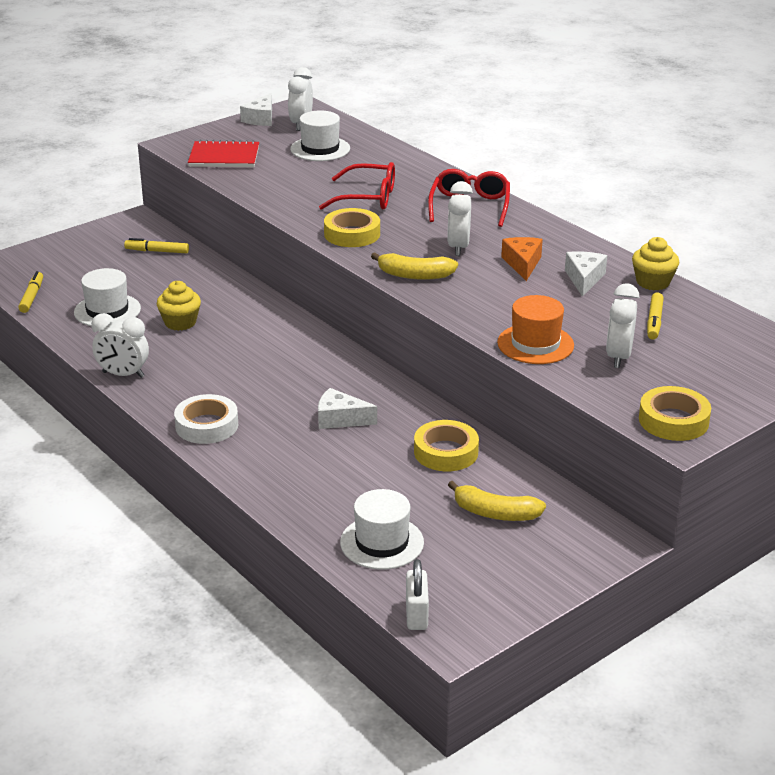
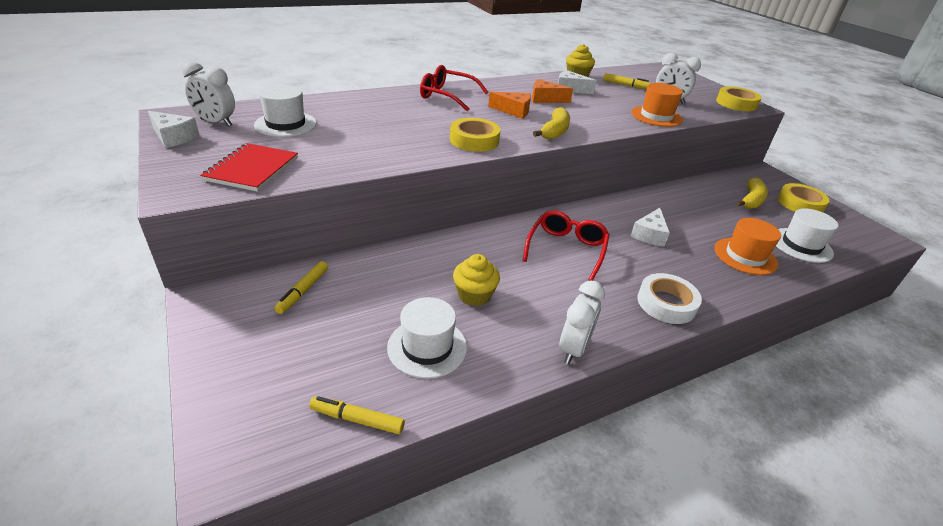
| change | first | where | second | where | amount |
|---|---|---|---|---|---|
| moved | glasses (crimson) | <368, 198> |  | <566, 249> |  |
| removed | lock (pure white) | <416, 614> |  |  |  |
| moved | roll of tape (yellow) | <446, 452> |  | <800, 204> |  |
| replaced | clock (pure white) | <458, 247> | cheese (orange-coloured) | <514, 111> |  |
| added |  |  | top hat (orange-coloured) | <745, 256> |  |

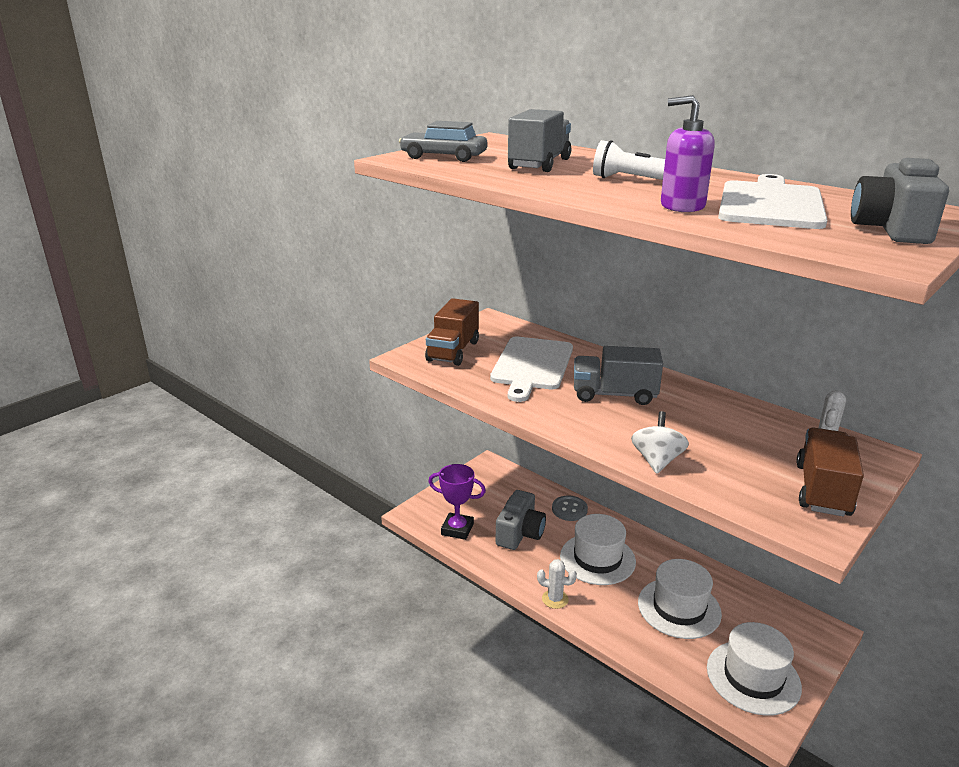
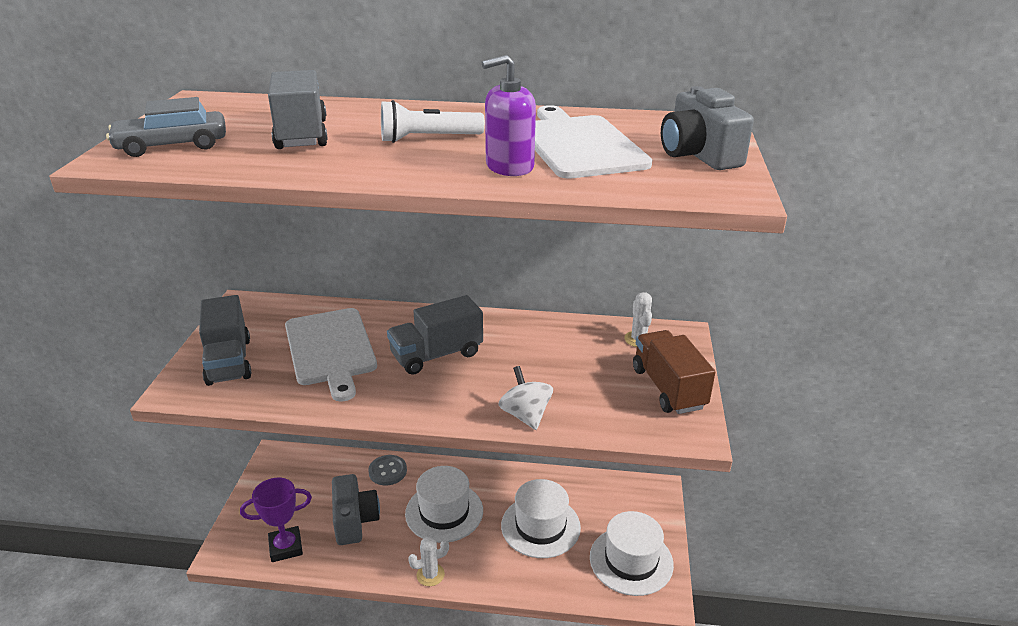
| change | first | where | second | where | amount |
|---|---|---|---|---|---|
| recoloured | toy truck (brown) | <453, 351> | toy truck (ash-grey) | <229, 361> |  |

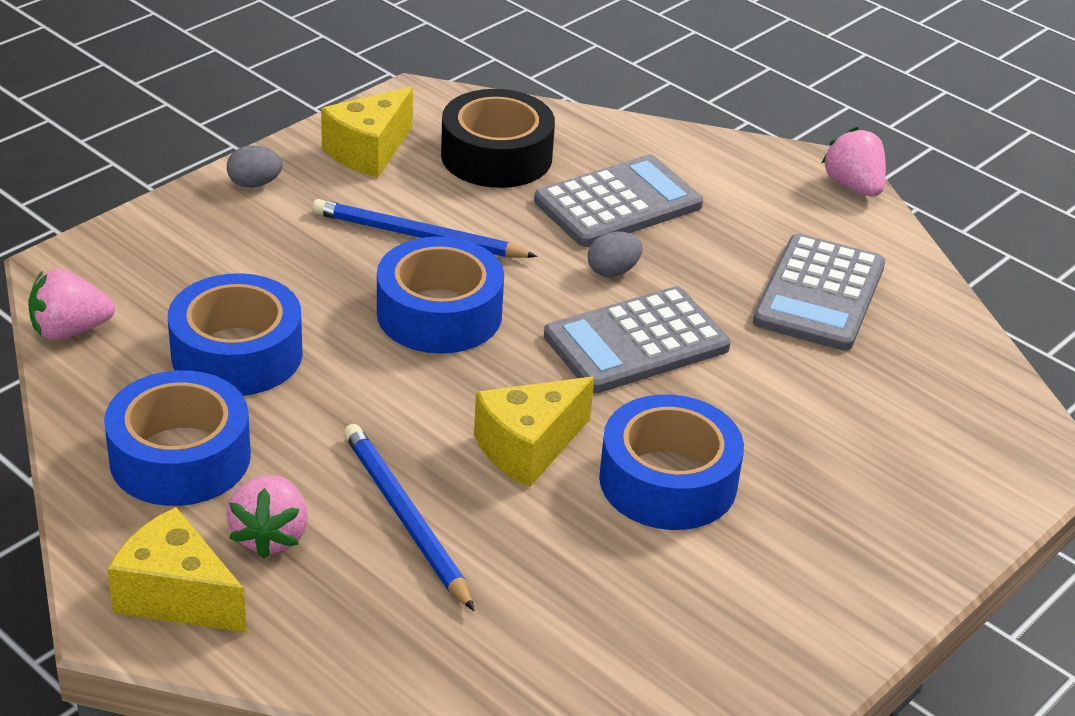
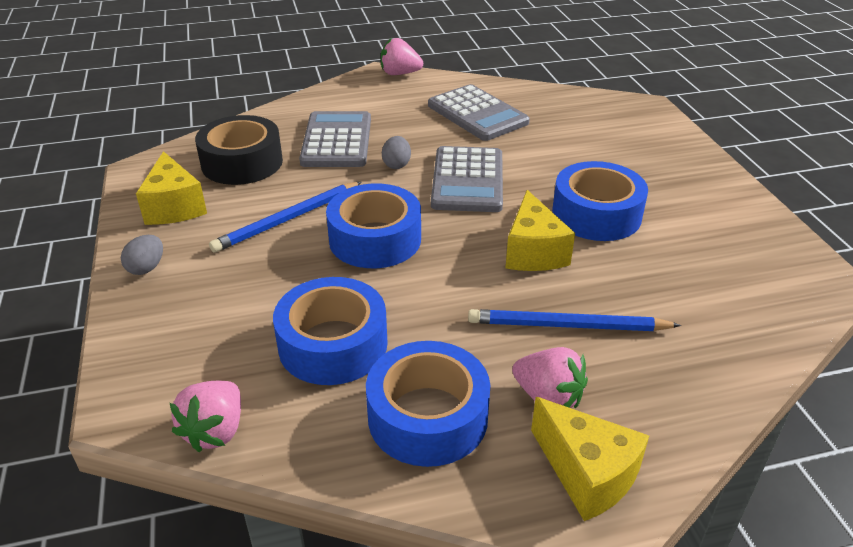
| change | first | where | second | where | amount |
|---|---|---|---|---|---|
| turned | cheese (yellow) | <176, 596> |  | <587, 474> | 105 degrees counterclockwise |

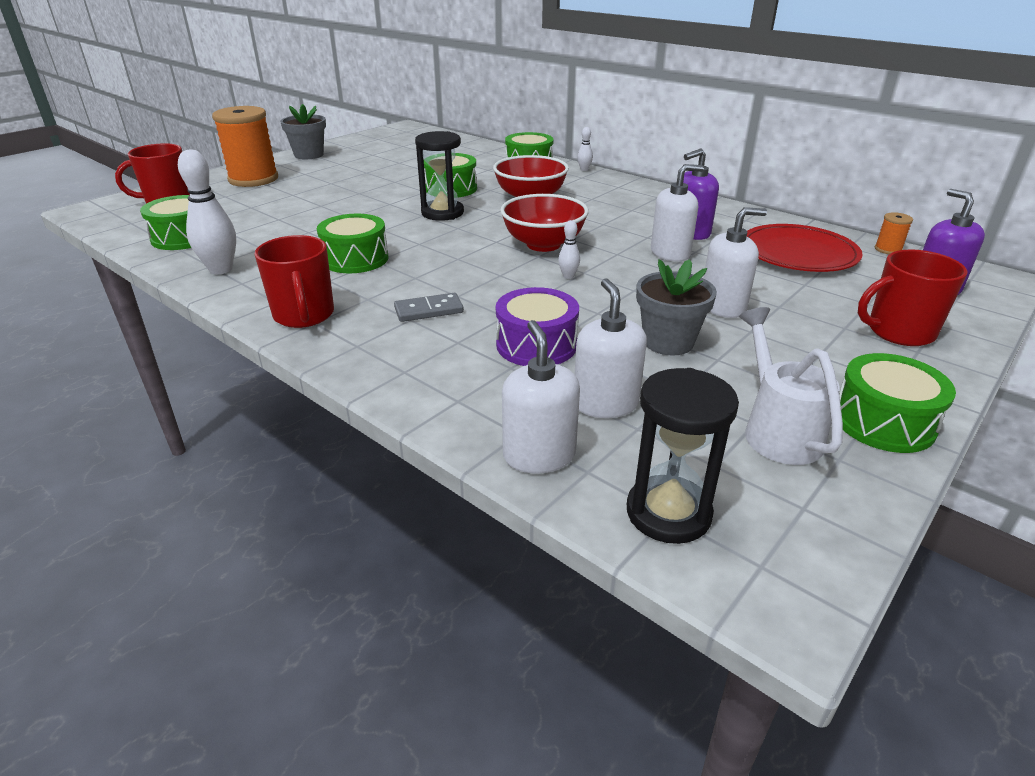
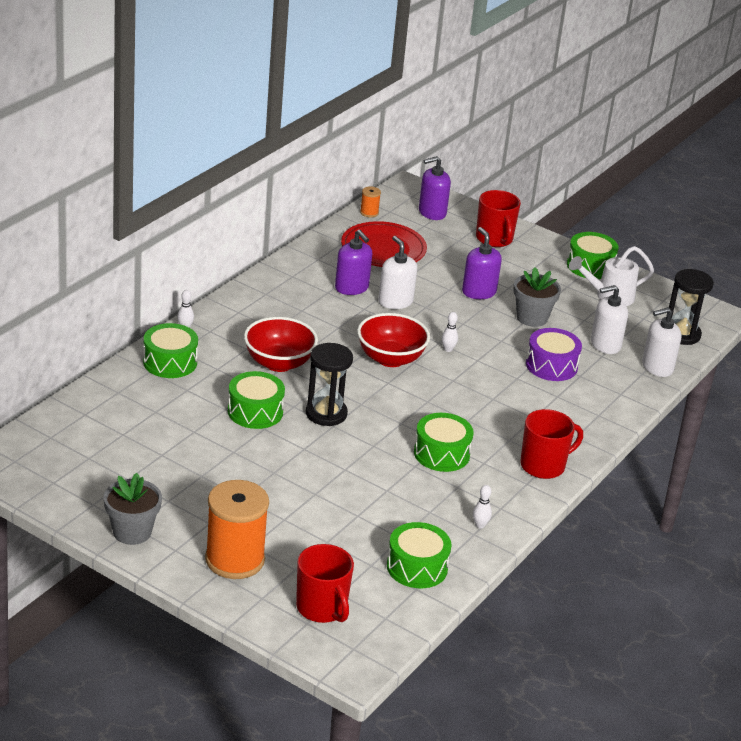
| change | first | where | second | where | amount |
|---|---|---|---|---|---|
| resized | skittle (pure white) | <221, 269> |  | <480, 525> | x0.48 |
| removed | domino piece (ash-grey) | <429, 310> |  |  |  |
| recoloured | pump bottle (pure white) | <723, 306> | pump bottle (royal purple) | <479, 292> |  |

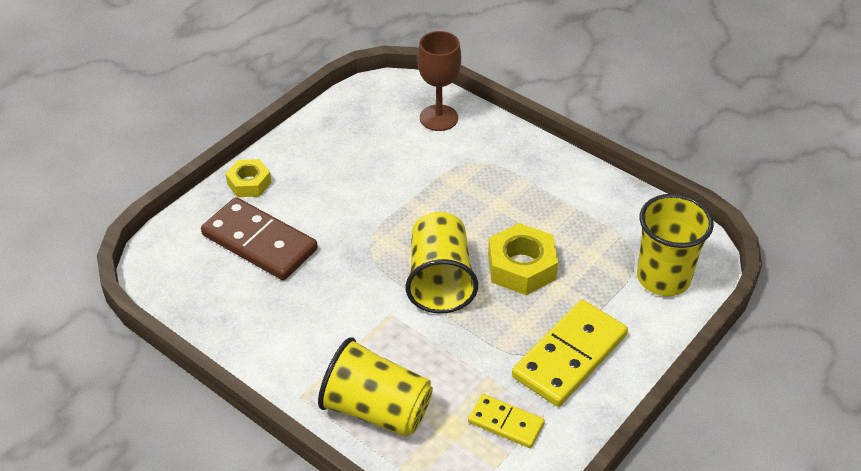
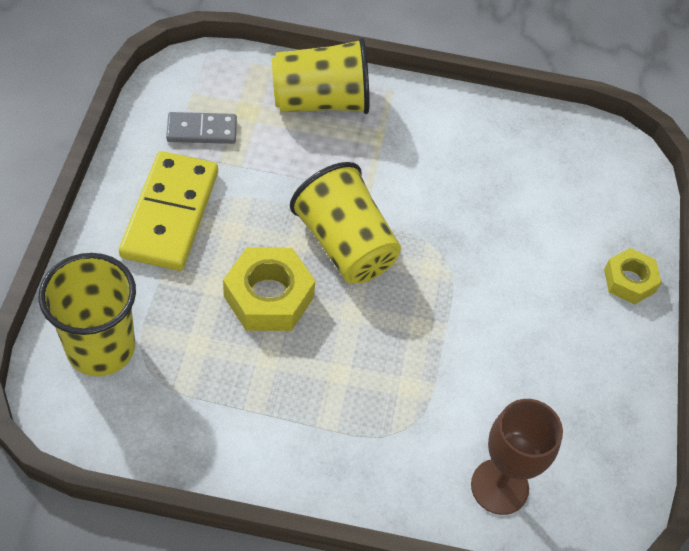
| change | first | where | second | where | amount |
|---|---|---|---|---|---|
| removed | domino piece (brown) | <259, 242> |  |  |  |
| recoloured | domino piece (yellow) | <505, 423> | domino piece (ash-grey) | <202, 130> |  |

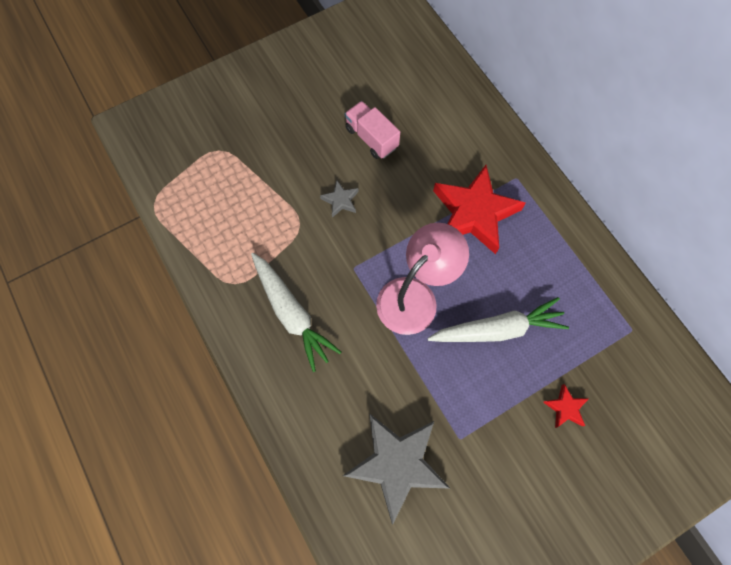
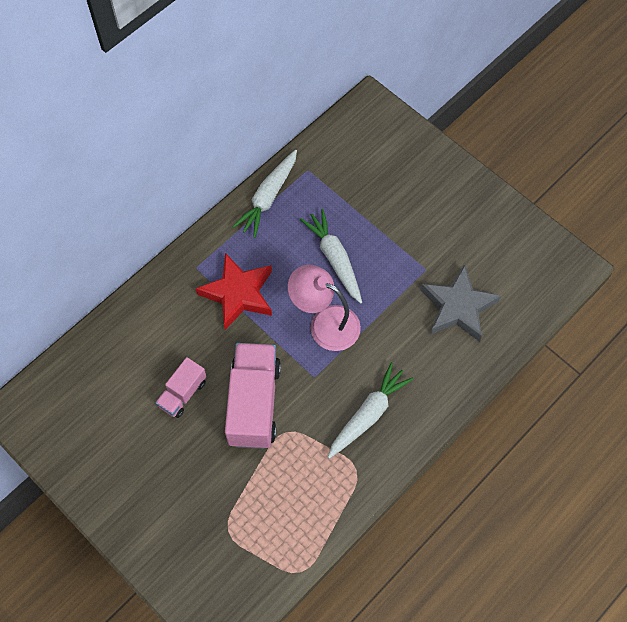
| change | first | where | second | where | amount |
|---|---|---|---|---|---|
| replaced | star shape (ash-grey) | <340, 200> | toy truck (rosy) | <253, 403> |  |
| removed | star shape (crimson) | <565, 408> |  |  |  |
| added |  |  | carrot (pure white) | <268, 197> |  |

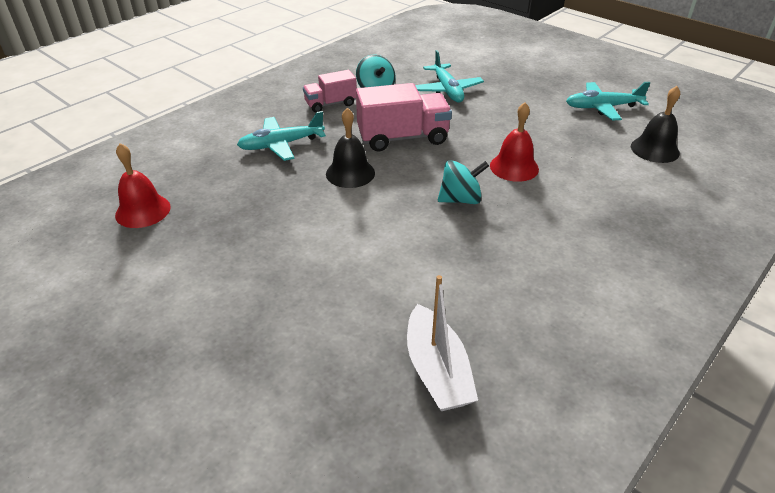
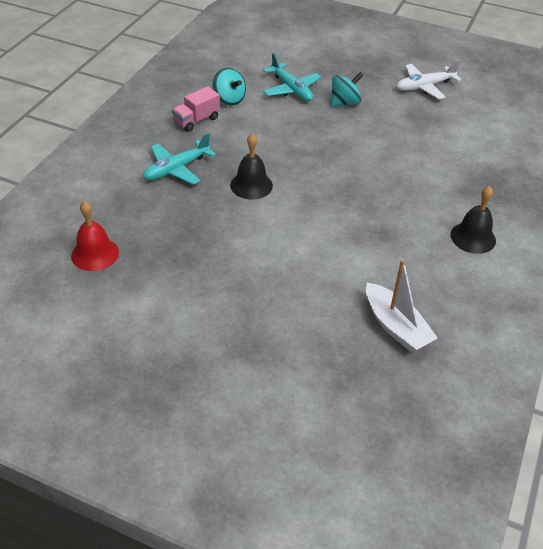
| change | first | where | second | where | amount |
|---|---|---|---|---|---|
| removed | toy truck (rosy) | <403, 138> |  |  |  |
| moved | whirligig (turquoise) | <460, 199> |  | <344, 102> |  |
| removed | hand bell (crimson) | <514, 167> |  |  |  |
| recoloured | toy plane (turquoise) | <602, 107> | toy plane (pure white) | <424, 87> |  |
| moved | hand bell (ebony) | <654, 149> |  | <473, 237> |  |

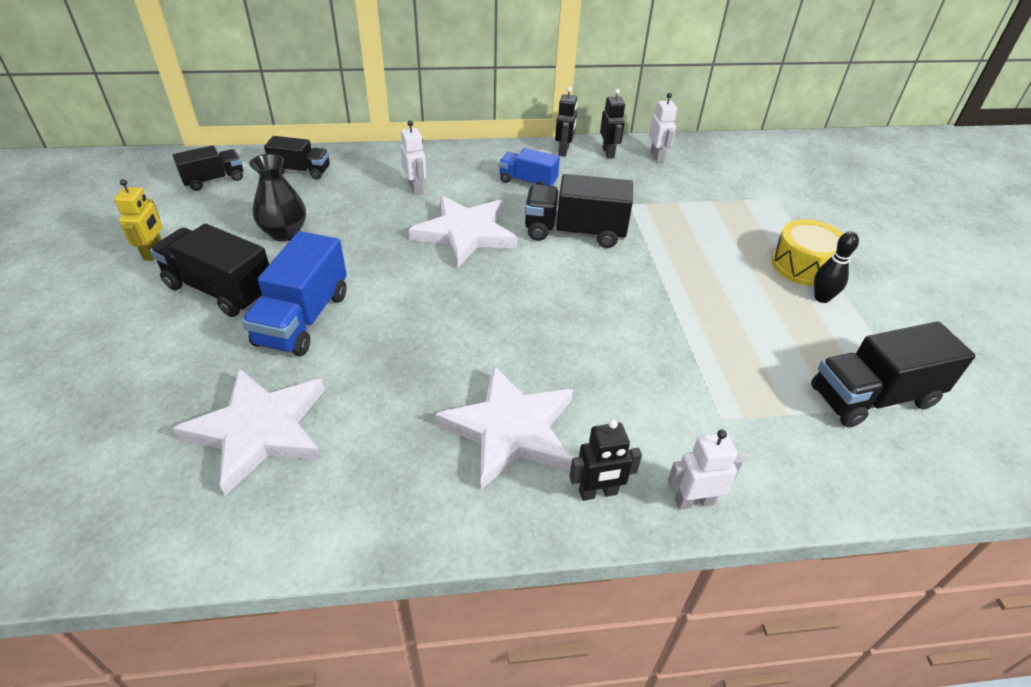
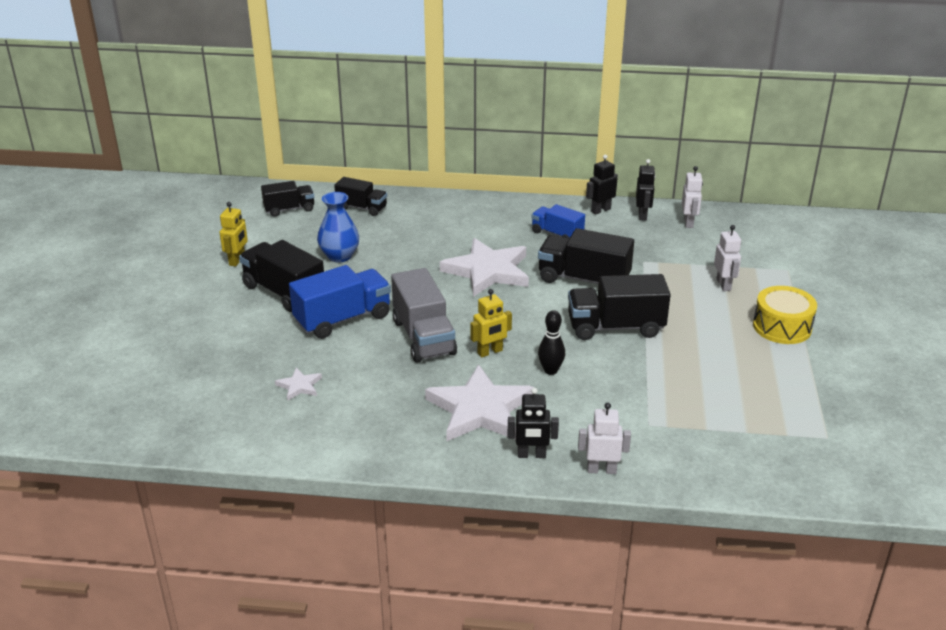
| change | first | where | second | where | amount |
|---|---|---|---|---|---|
| resized | star shape (pure white) | <259, 430> |  | <299, 386> | x0.44 |
| turned | toy truck (royal blue) | <303, 319> |  | <343, 319> | 150 degrees counterclockwise |
| recoloured | vase (ebony) | <285, 233> | vase (royal blue) | <339, 256> |  |
| moved | robot figure (pure white) | <416, 188> |  | <723, 285> |  |
| turned | robot figure (ebony) | <564, 151> |  | <600, 210> | 150 degrees counterclockwise |
| moved | toy truck (ebony) | <872, 397> |  | <615, 327> |  |
| moved | skittle (ebony) | <822, 298> |  | <550, 370> |  |
| added |  |  | toy truck (ash-grey) | <423, 337> |  |
| added |  |  | robot figure (yellow) | <490, 352> |  |

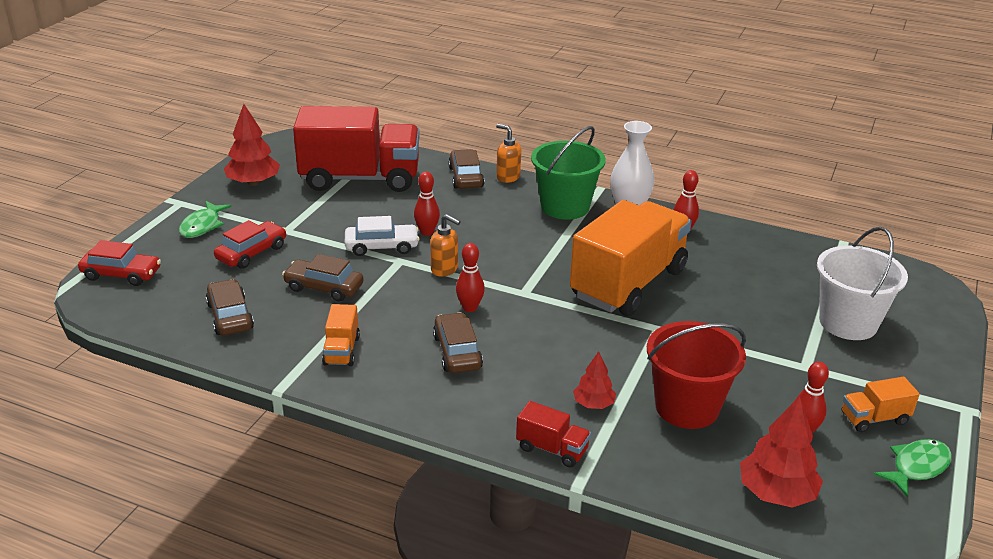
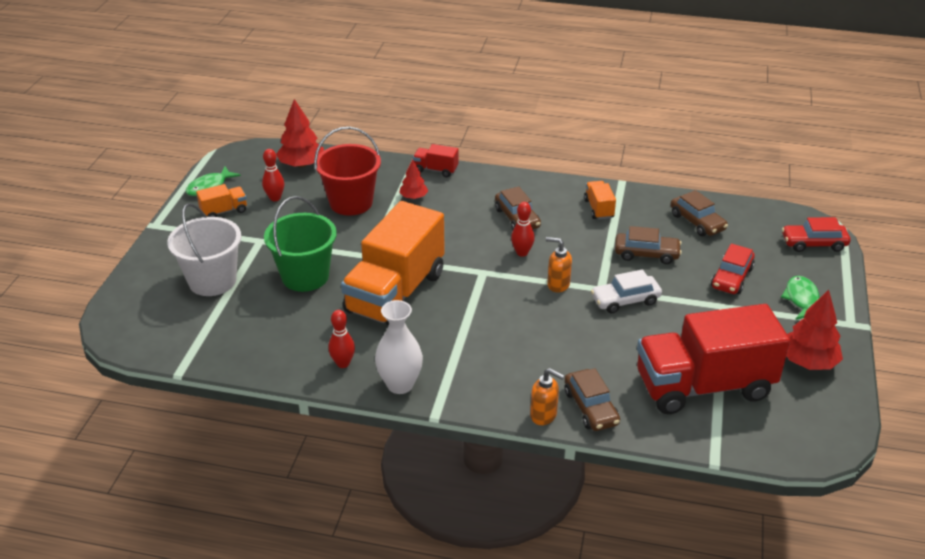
| change | first | where | second | where | amount |
|---|---|---|---|---|---|
| removed | skittle (crimson) | <427, 232> |  |  |  |
| moved | pail (green) | <565, 207> |  | <305, 276> |  |

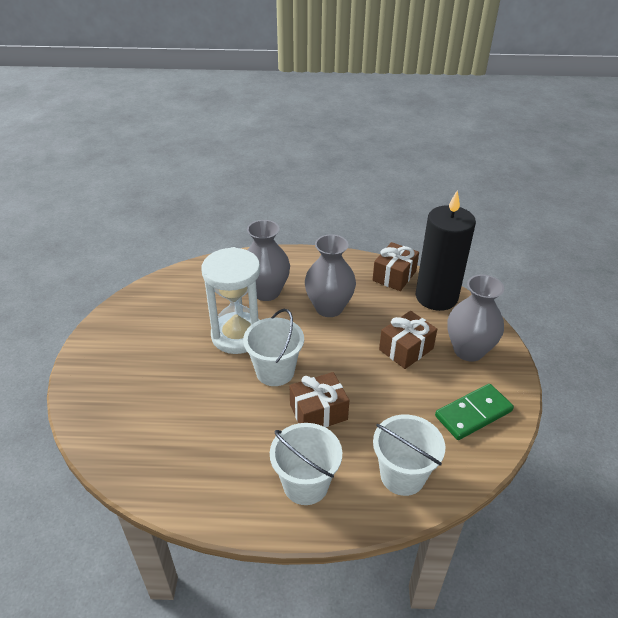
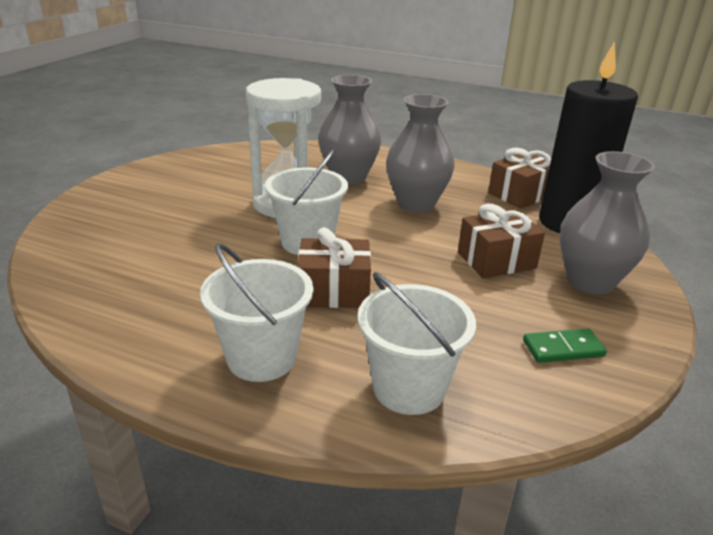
| change | first | where | second | where | amount |
|---|---|---|---|---|---|
| resized | domino piece (green) | <473, 413> |  | <563, 348> | x0.63 |

